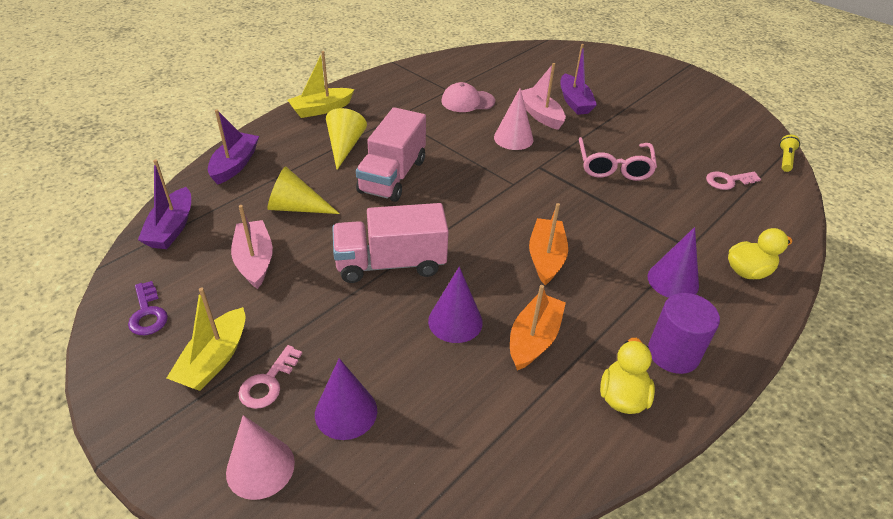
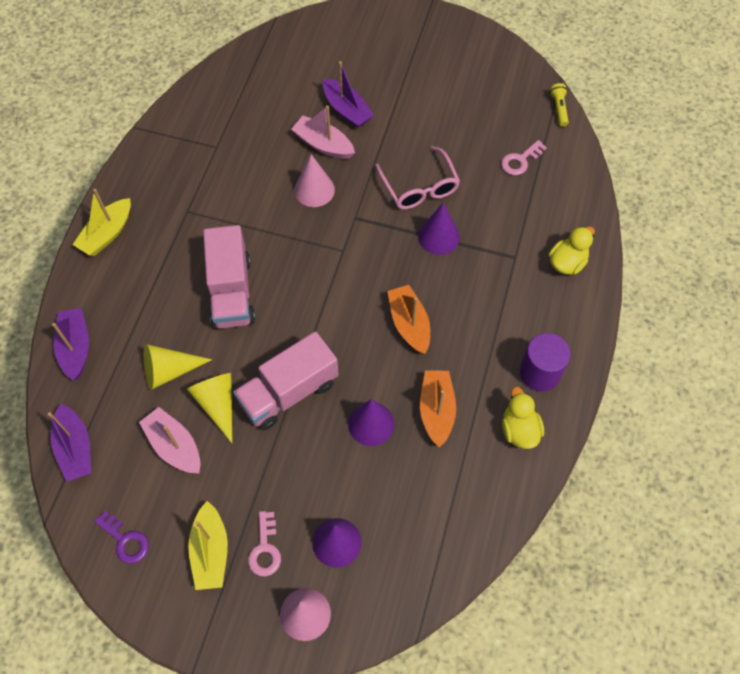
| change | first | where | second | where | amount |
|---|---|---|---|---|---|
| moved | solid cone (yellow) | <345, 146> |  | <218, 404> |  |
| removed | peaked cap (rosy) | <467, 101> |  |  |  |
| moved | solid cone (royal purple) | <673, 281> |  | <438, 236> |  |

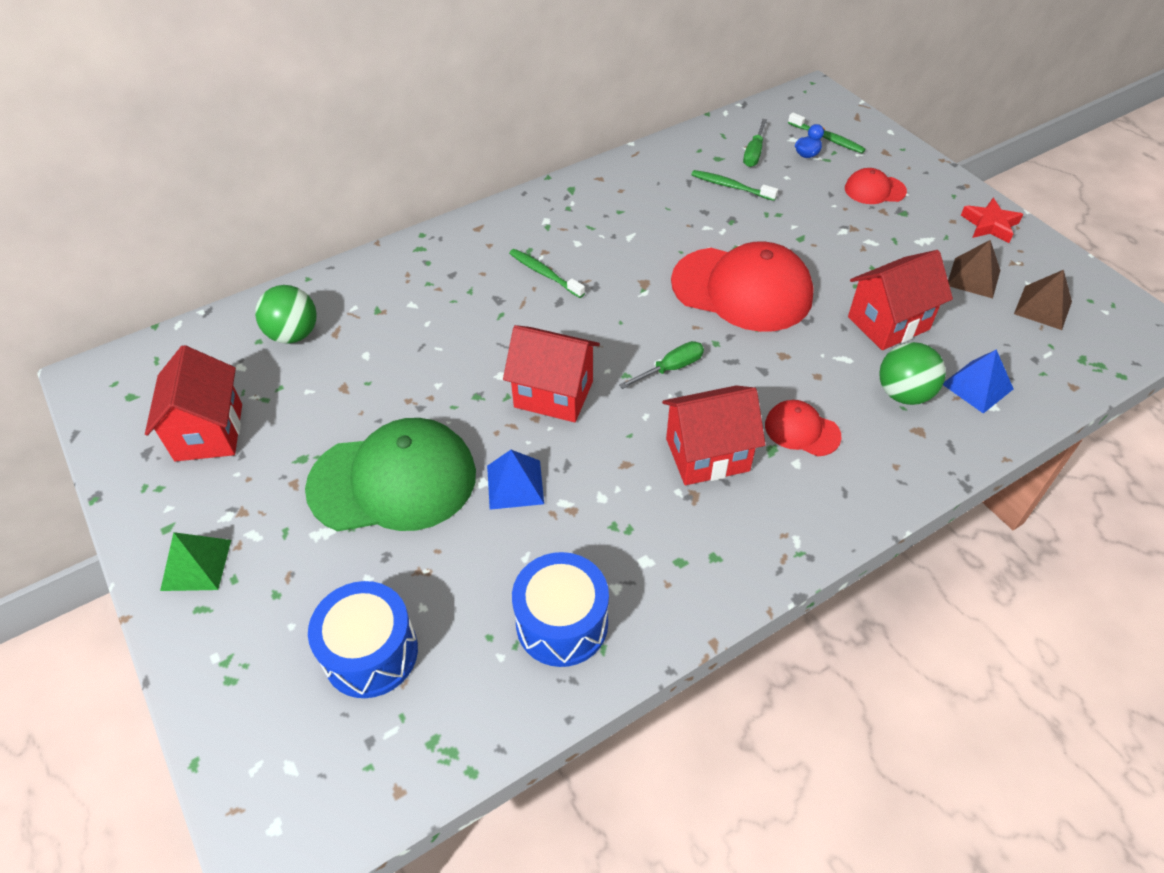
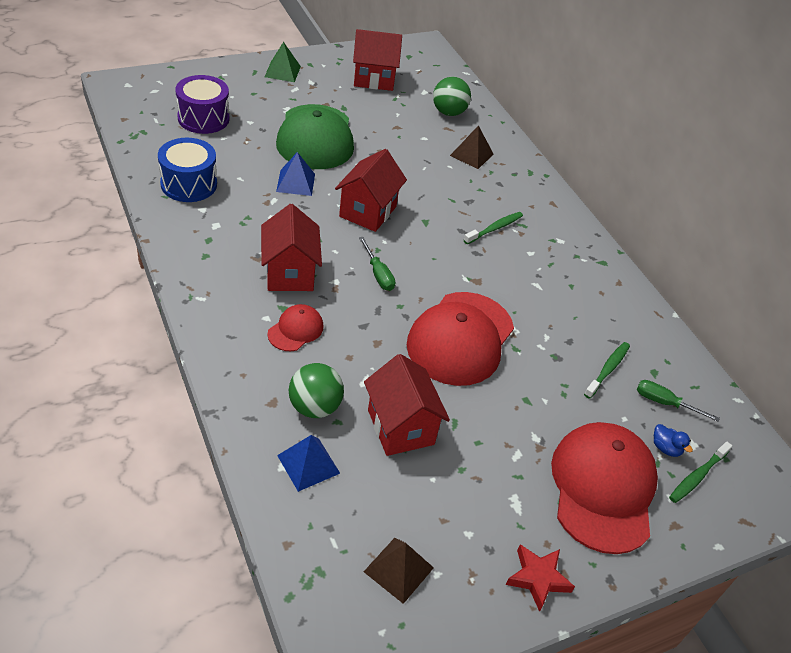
| change | first | where | second | where | amount |
|---|---|---|---|---|---|
| recoloured | snare drum (royal blue) | <370, 653> | snare drum (royal purple) | <203, 118> |  |
| resized | peaked cap (crimson) | <874, 190> |  | <603, 488> | x2.12 |
| moved | solid pyramid (brown) | <973, 277> |  | <471, 154> |  |

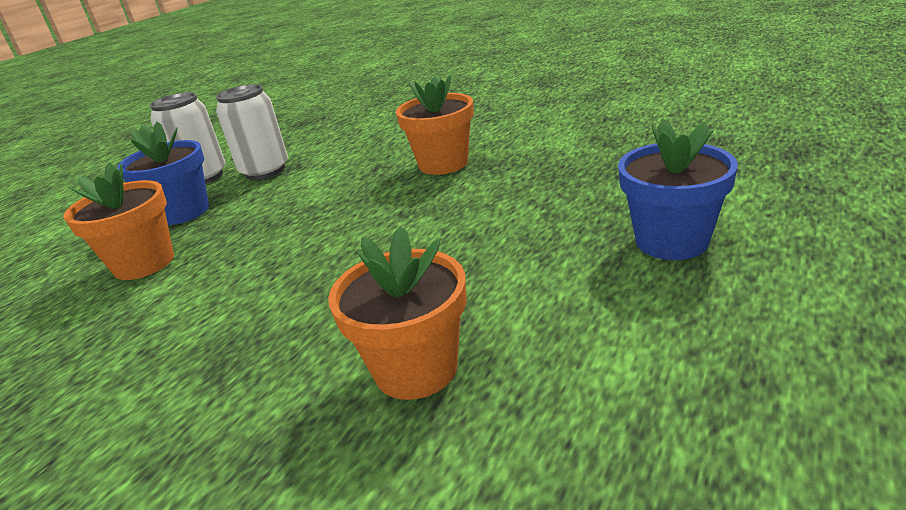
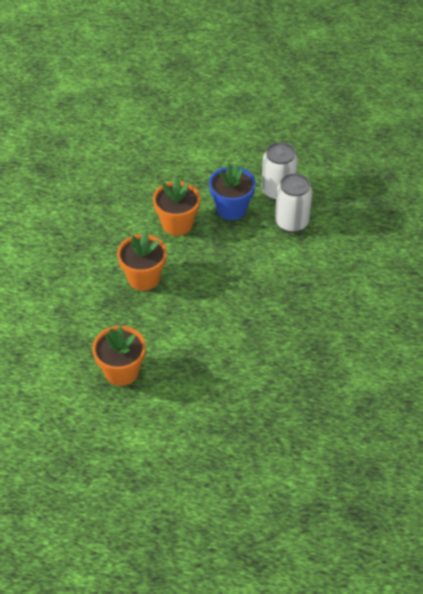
| change | first | where | second | where | amount |
|---|---|---|---|---|---|
| moved | potted plant (orange-coloured) | <443, 164> |  | <143, 278> |  |
| removed | potted plant (royal blue) | <671, 241> |  |  |  |

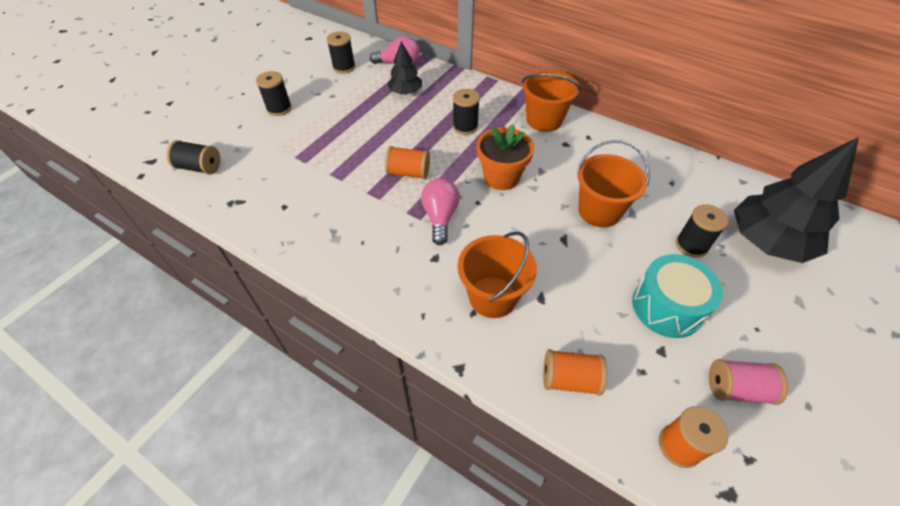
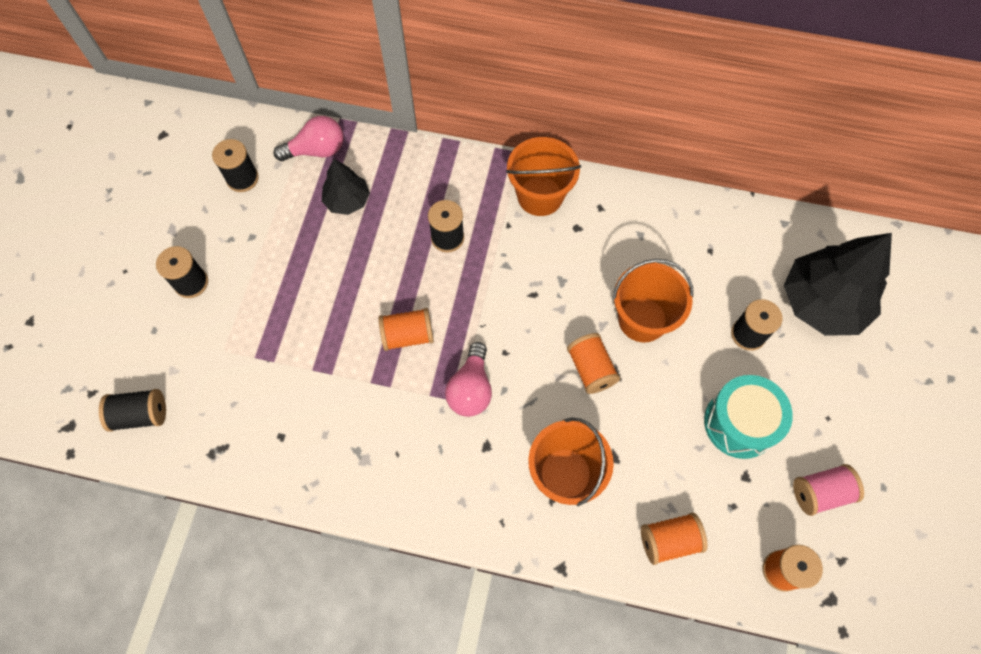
| change | first | where | second | where | amount |
|---|---|---|---|---|---|
| turned | light bulb (rosy) | <440, 217> |  | <471, 389> | 150 degrees counterclockwise |
| removed | potted plant (orange-coloured) | <501, 177> |  |  |  |
| added |  |  | spool (orange-coloured) | <591, 369> |  |

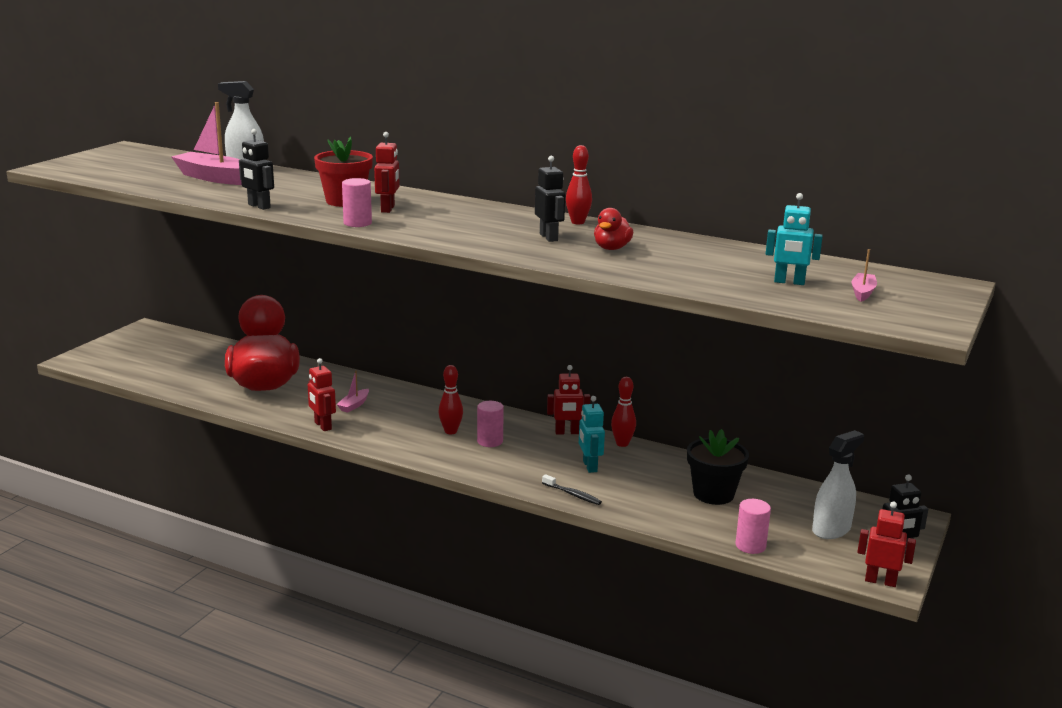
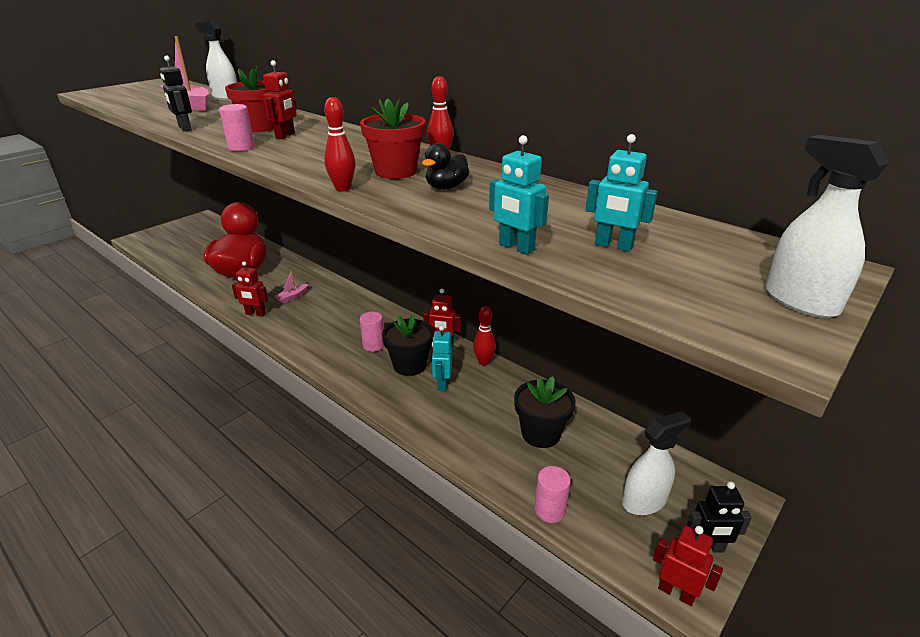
| change | first | where | second | where | amount |
|---|---|---|---|---|---|
| turned | robot figure (crimson) | <322, 426> |  | <255, 314> | 60 degrees counterclockwise |
| moved | skittle (crimson) | <450, 431> |  | <343, 188> |  |
| replaced | robot figure (ebony) | <549, 237> | potted plant (crimson) | <396, 171> |  |
| removed | tooth brush (ebony) | <573, 494> |  |  |  |
| recoloured | duck (crimson) | <612, 248> | duck (ebony) | <446, 187> |  |
| removed | sailboat (rosy) | <862, 292> |  |  |  |
| added |  |  | potted plant (ebony) | <410, 365> |  |
| added |  |  | robot figure (turquoise) | <516, 247> |  |
| added |  |  | spray cleaner (pure white) | <800, 301> |  |

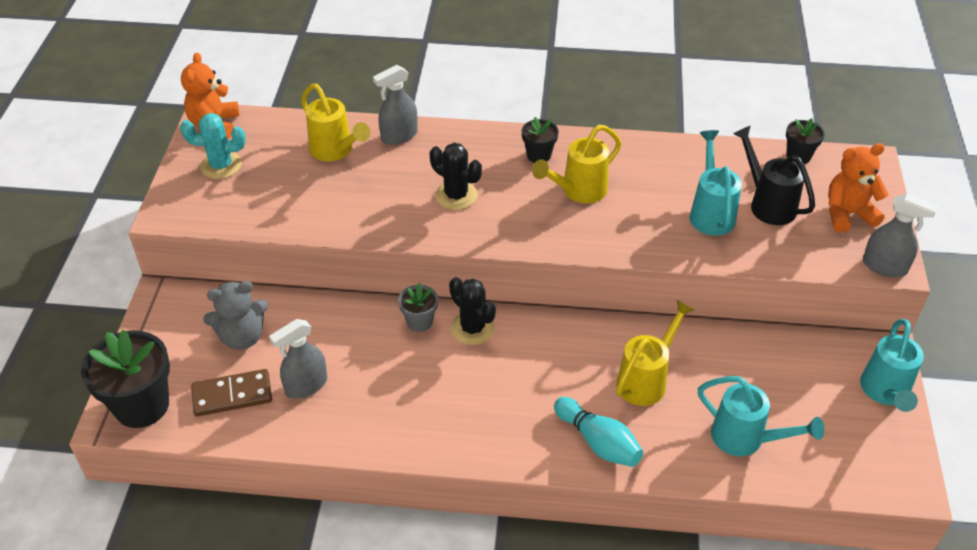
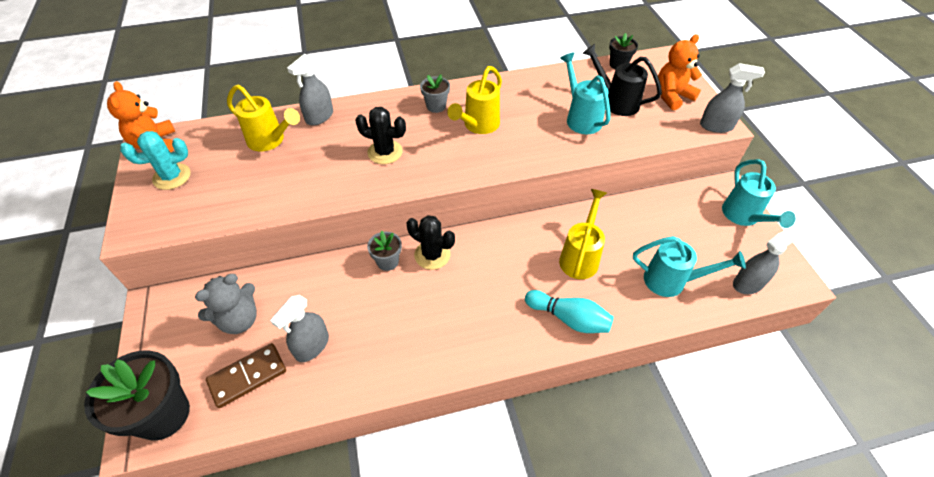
| change | first | where | second | where | amount |
|---|---|---|---|---|---|
| recoloured | potted plant (ebony) | <539, 155> | potted plant (ash-grey) | <436, 106> |  |
| added |  |  | spray cleaner (ash-grey) | <748, 283> |  |

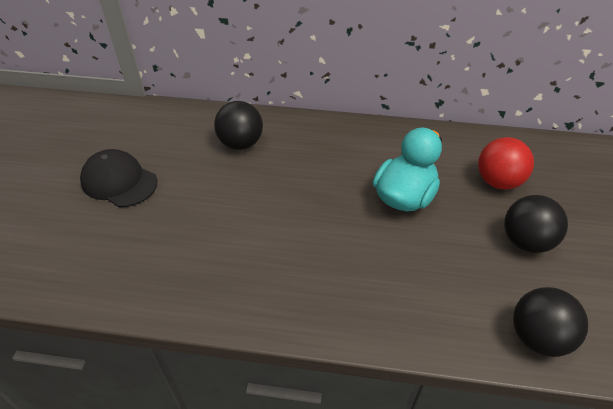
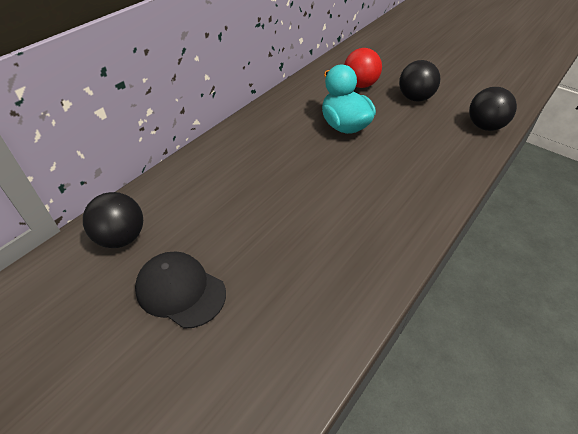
| change | first | where | second | where | amount |
|---|---|---|---|---|---|
| turned | peaked cap (ebony) | <119, 181> |  | <180, 290> | 60 degrees clockwise |
| moved | play ball (ebony) | <241, 143> |  | <122, 237> |  |

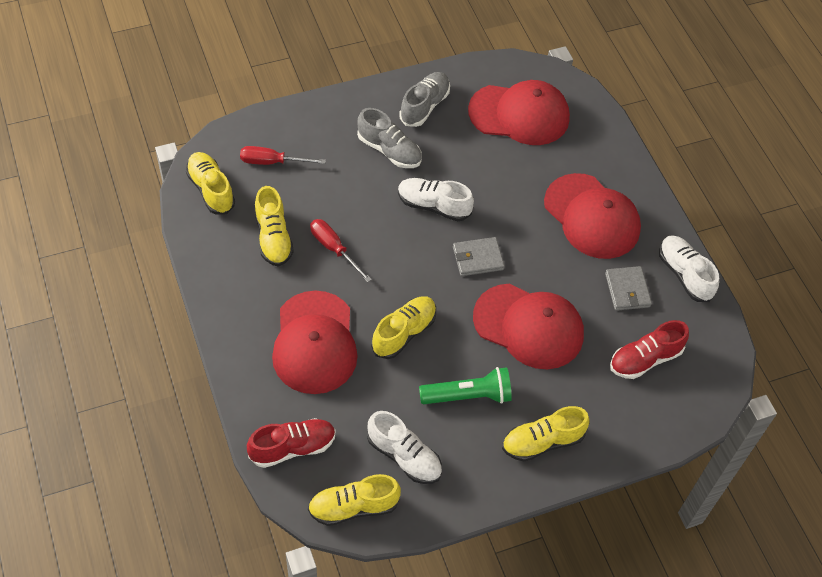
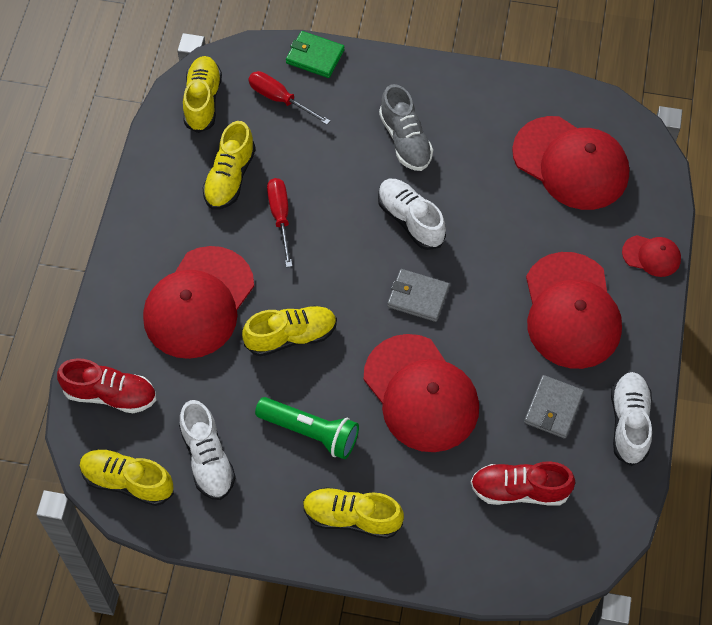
| change | first | where | second | where | amount |
|---|---|---|---|---|---|
| removed | lace-up shoe (ash-grey) | <424, 106> |  |  |  |
| added |  |  | card wallet (green) | <315, 56> |  |
| added |  |  | peaked cap (crimson) | <651, 256> |  |

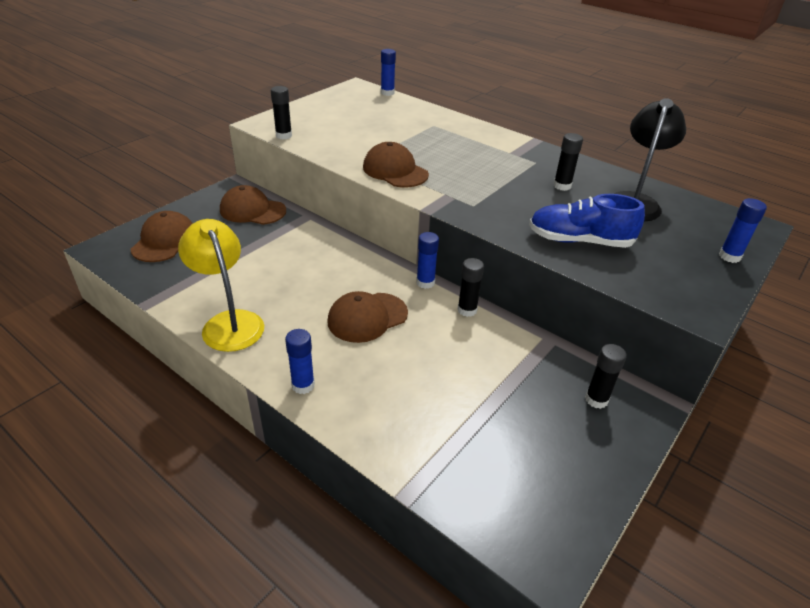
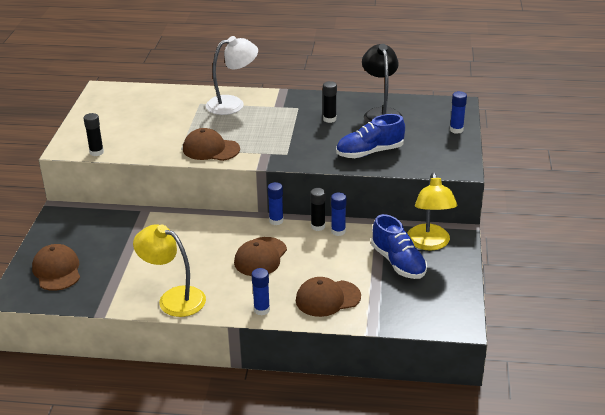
| change | first | where | second | where | amount |
|---|---|---|---|---|---|
| moved | peaked cap (brown) | <252, 210> |  | <327, 298> |  |
| moved | stick of glue (royal blue) | <387, 93> |  | <338, 231> |  |
| replaced | stick of glue (ebony) | <596, 399> | reading lamp (yellow) | <429, 244> |  |
| added |  |  | reading lamp (pure white) | <233, 104> |  |
| added |  |  | lace-up shoe (royal blue) | <398, 262> |  |

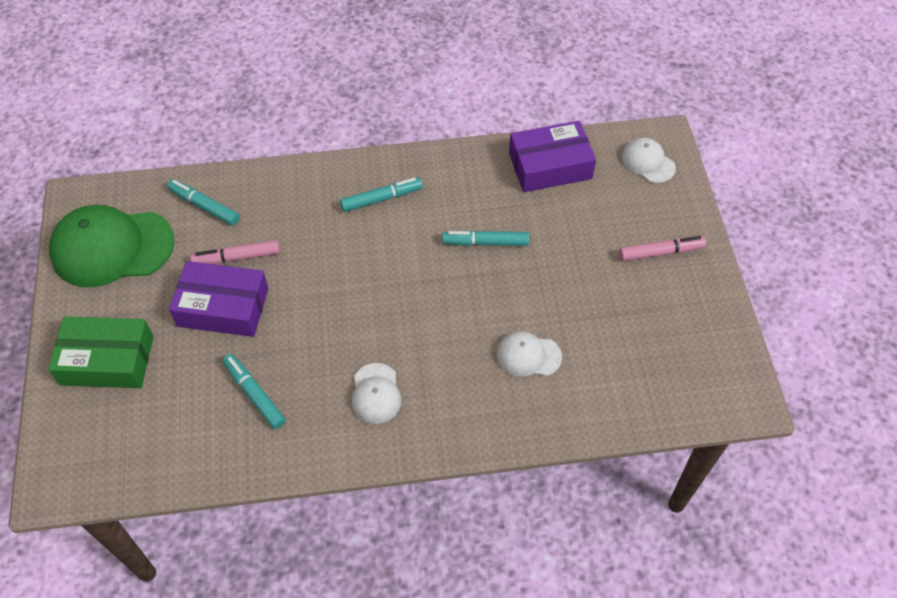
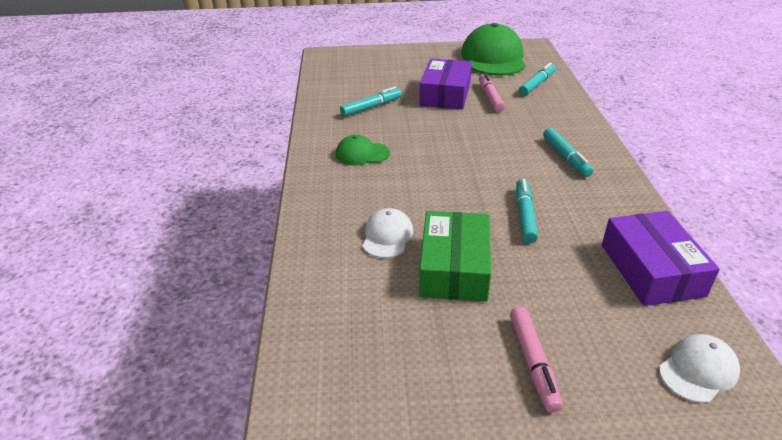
| change | first | where | second | where | amount |
|---|---|---|---|---|---|
| moved | parcel (green) | <107, 360> |  | <454, 268> |  |
| recoloured | peaked cap (pure white) | <376, 393> | peaked cap (green) | <362, 154> |  |

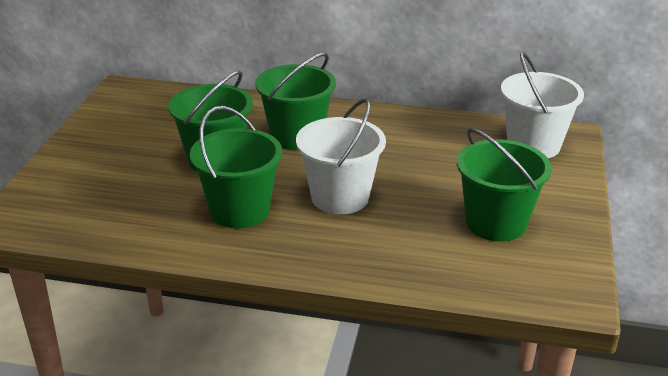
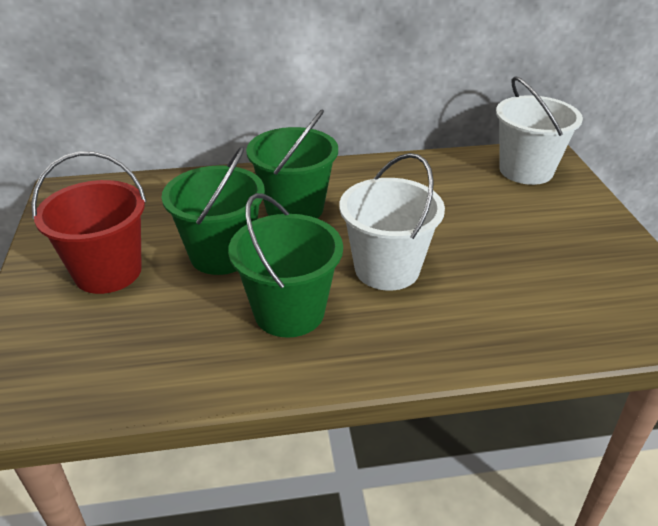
| change | first | where | second | where | amount |
|---|---|---|---|---|---|
| removed | pail (green) | <495, 223> |  |  |  |
| added |  |  | pail (crimson) | <108, 272> |  |

